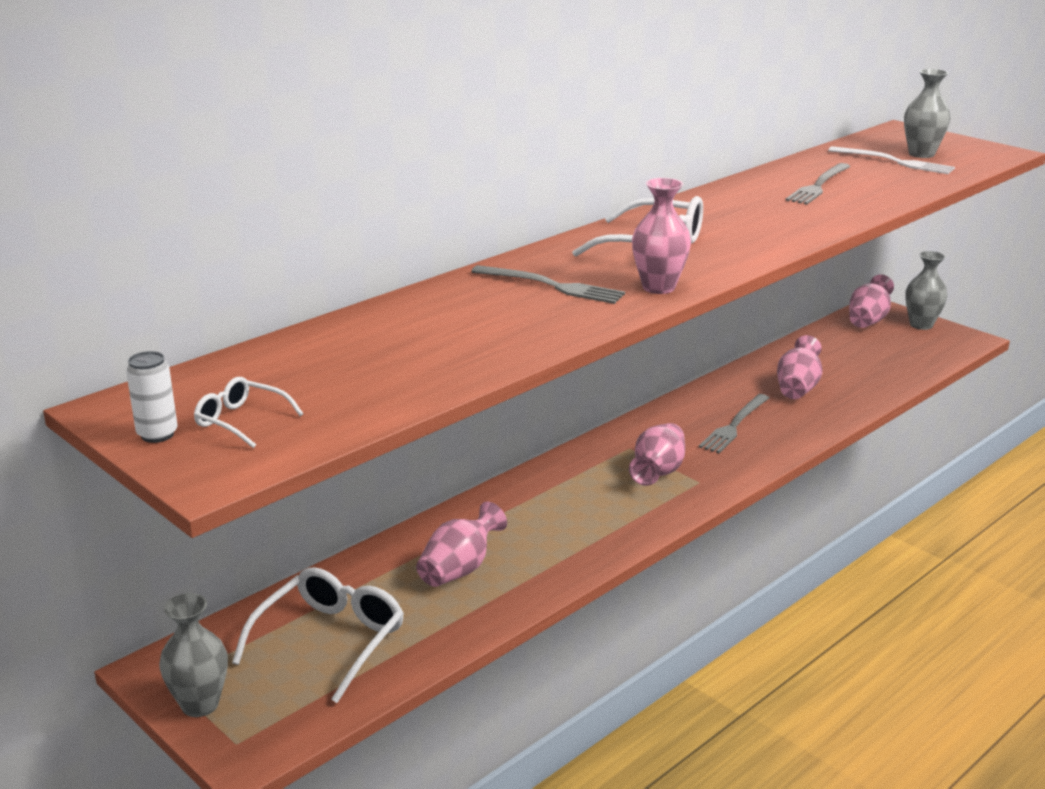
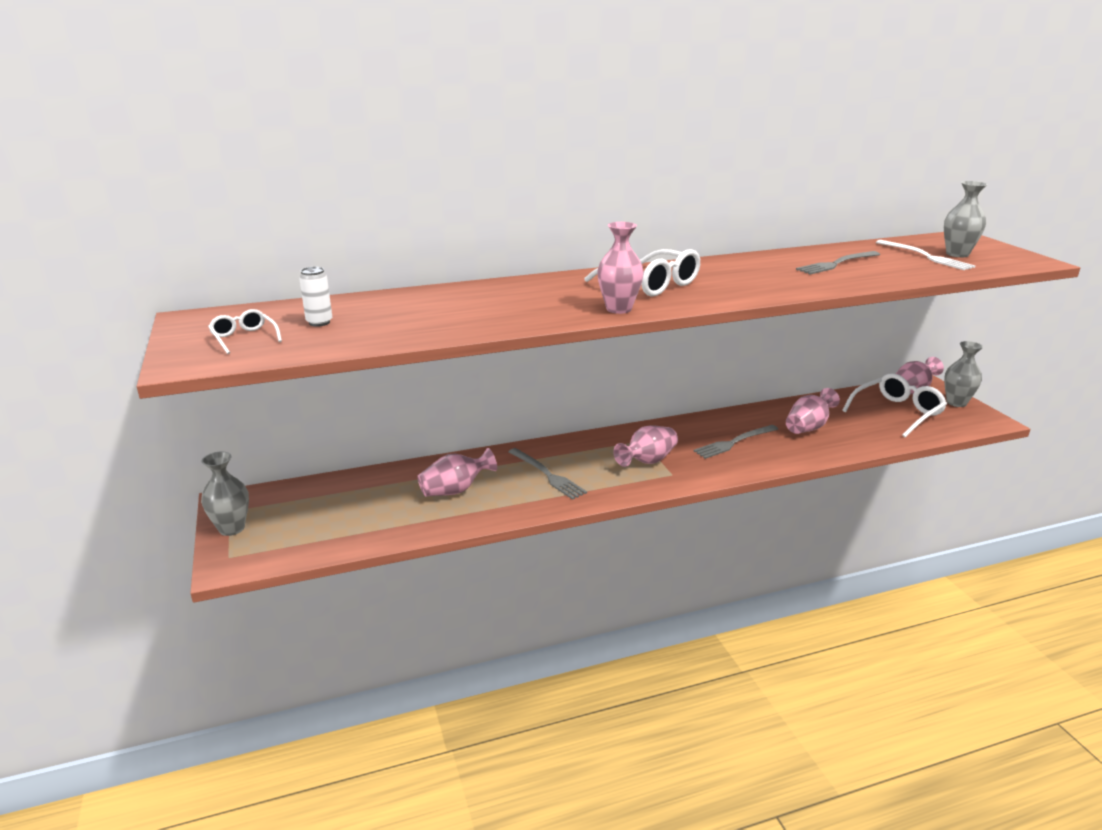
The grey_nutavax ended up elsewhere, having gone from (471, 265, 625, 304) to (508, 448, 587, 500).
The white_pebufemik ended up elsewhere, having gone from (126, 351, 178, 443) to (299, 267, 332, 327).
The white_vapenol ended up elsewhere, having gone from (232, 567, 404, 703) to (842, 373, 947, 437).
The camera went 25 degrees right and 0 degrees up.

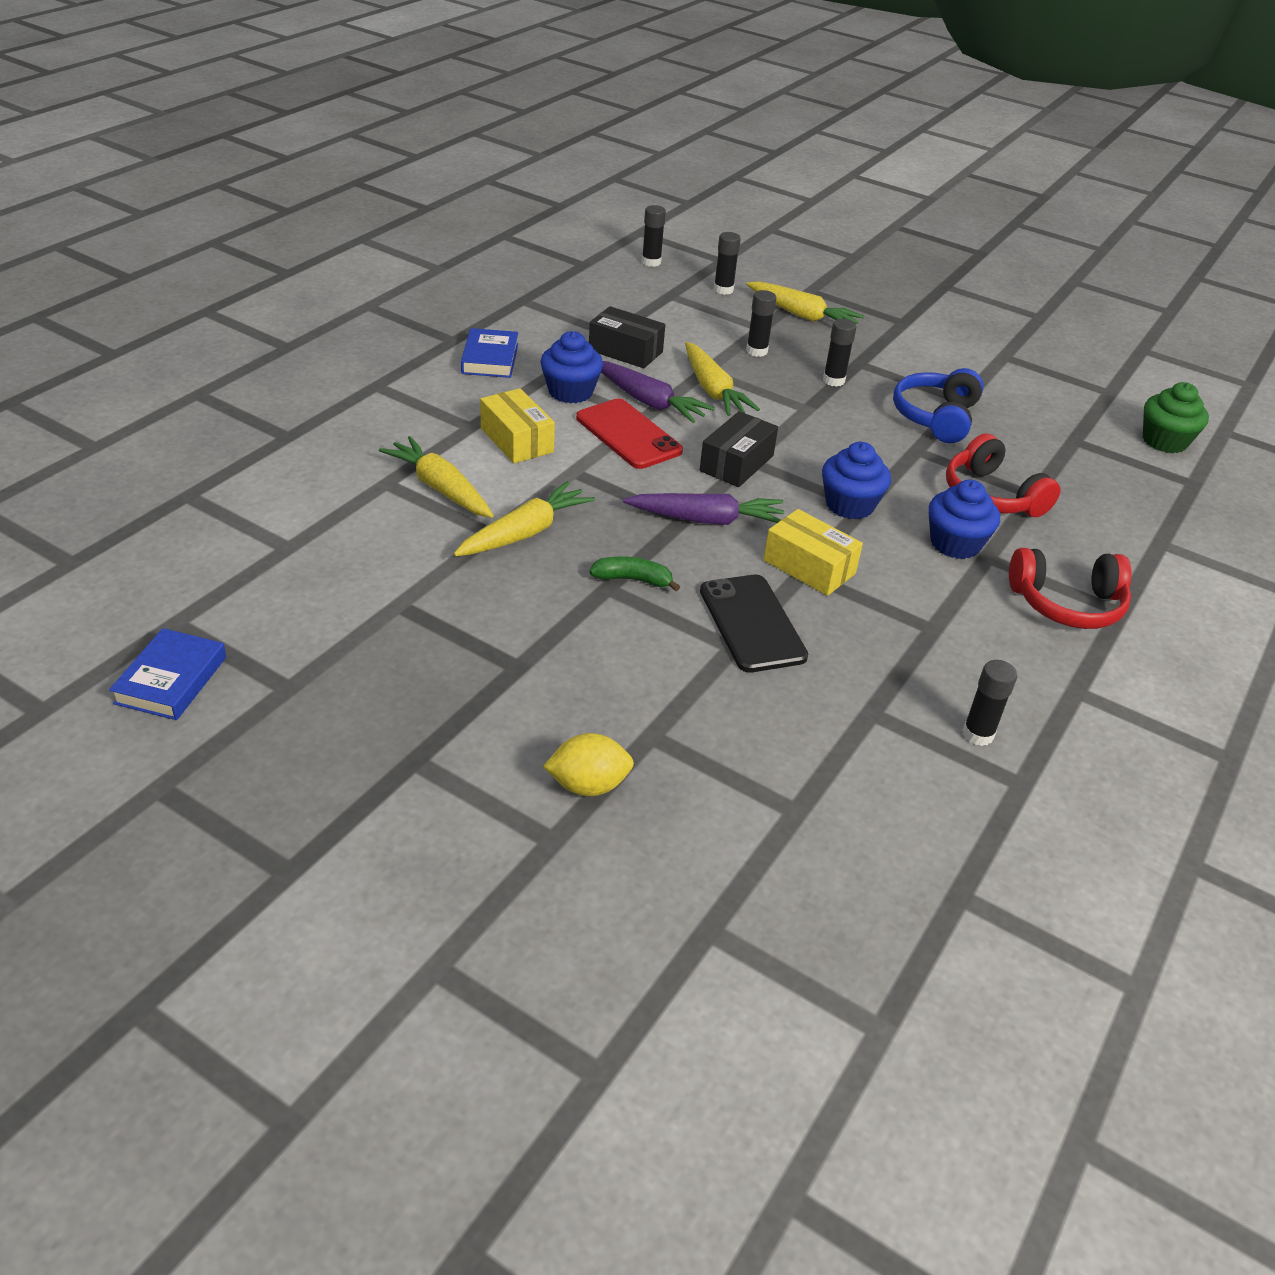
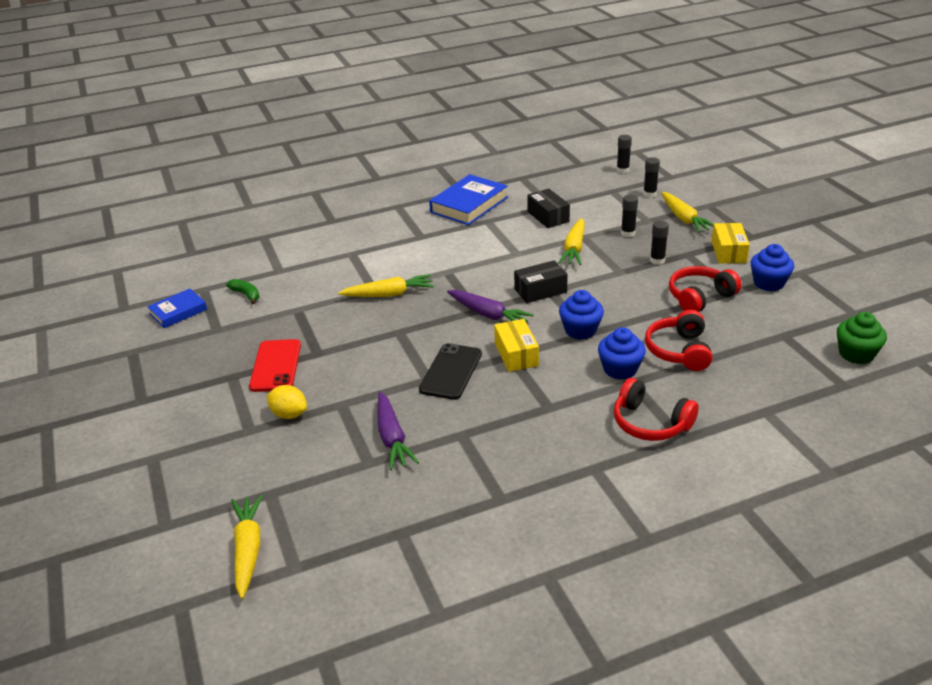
The size of the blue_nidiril at (461, 328, 518, 378) changed by a factor of 1.66.
The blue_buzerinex ended up elsewhere, having gone from (540, 331, 603, 403) to (751, 244, 794, 291).
The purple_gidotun ended up elsewhere, having gone from (601, 361, 715, 423) to (377, 392, 419, 470).
What was the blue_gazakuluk at (893, 368, 984, 443) turned into the red_gazakuluk at (669, 266, 742, 312).
The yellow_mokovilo ended up elsewhere, having gone from (480, 388, 555, 463) to (712, 223, 750, 263).
The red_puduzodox ended up elsewhere, having gone from (576, 398, 683, 469) to (249, 339, 301, 392).
The yellow_gidotun ended up elsewhere, having gone from (379, 436, 494, 518) to (231, 494, 263, 599).
The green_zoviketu ended up elsewhere, having gone from (589, 556, 680, 591) to (226, 279, 259, 304).
The second view lost the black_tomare at (963, 660, 1017, 746).
The camera went 40 degrees right and 5 degrees down.

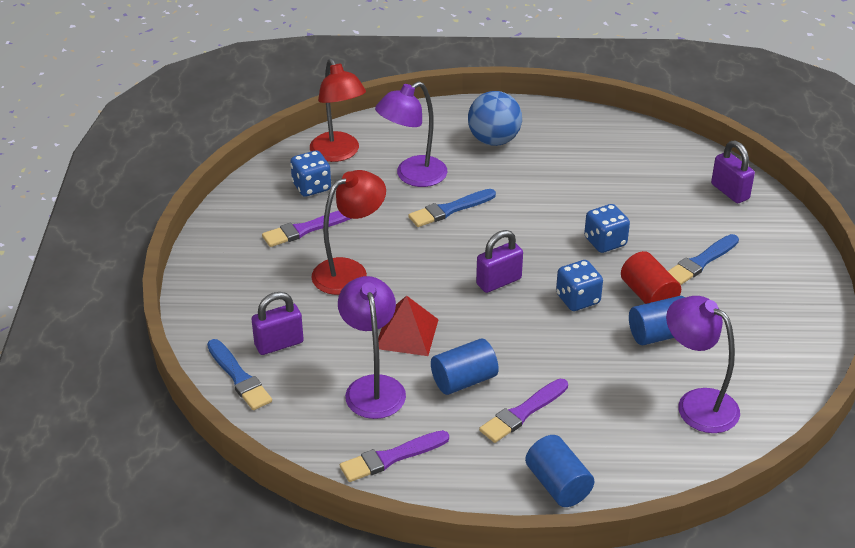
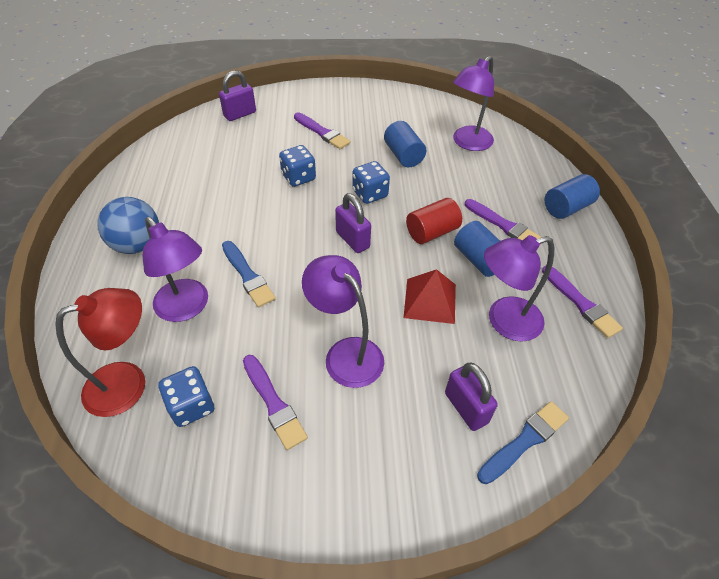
What was the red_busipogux at (312, 170, 386, 295) turned into the purple_busipogux at (302, 255, 384, 388).
What was the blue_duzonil at (668, 234, 739, 285) turned into the purple_duzonil at (294, 112, 351, 149).
The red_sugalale ended up elsewhere, having gone from (621, 251, 681, 304) to (406, 198, 462, 244).
The camera went 95 degrees left and 10 degrees up.

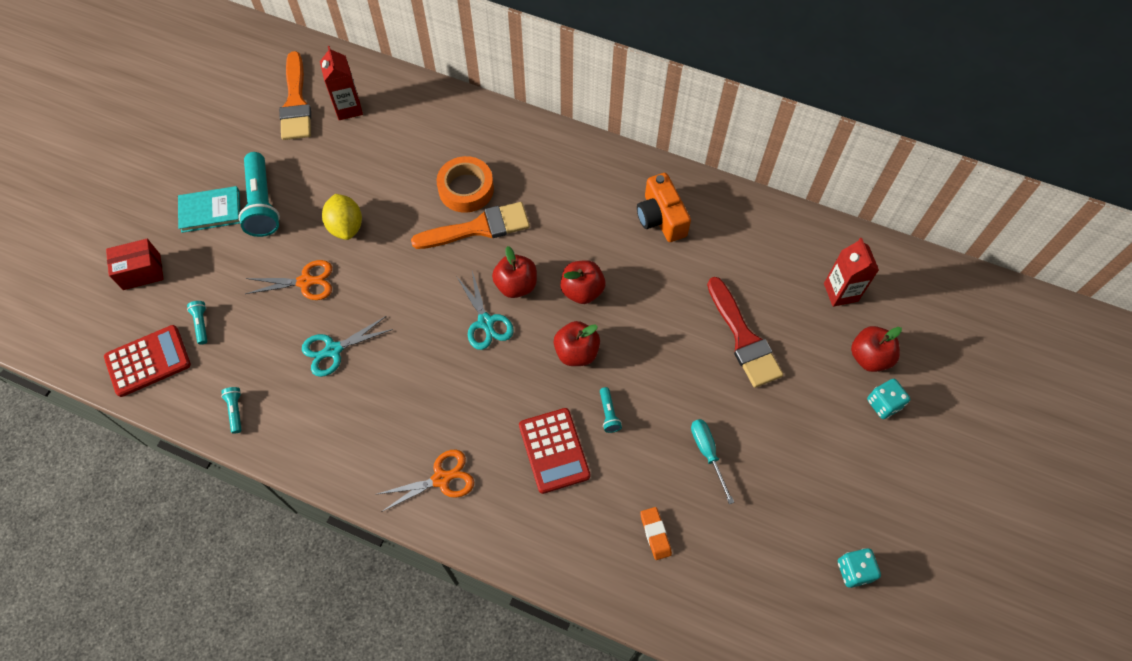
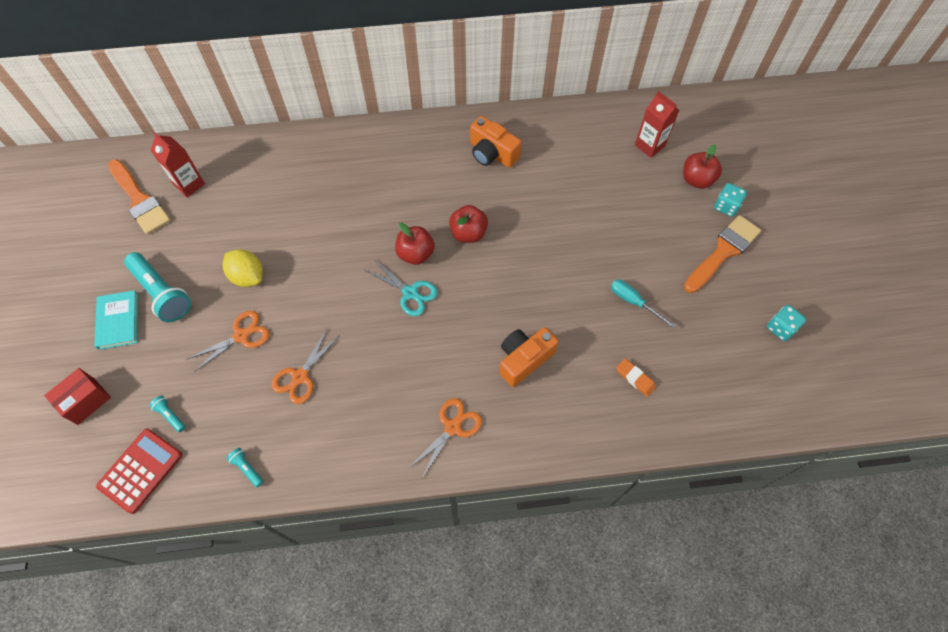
The second view lost the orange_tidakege at (437, 156, 494, 213).
The turquoise_nidiril at (178, 186, 240, 233) ended up facing another way, 60 degrees counterclockwise from before.
The orange_duzonil ended up elsewhere, having gone from (411, 202, 530, 249) to (684, 215, 761, 293).
The second view lost the red_duzonil at (707, 277, 783, 388).
What was the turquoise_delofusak at (302, 316, 393, 377) turned into the orange_delofusak at (271, 328, 340, 404).
The second view lost the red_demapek at (554, 321, 600, 366).
The second view lost the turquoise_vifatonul at (600, 387, 622, 433).
Where the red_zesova stood at (519, 408, 591, 494), the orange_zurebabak came to stand at (499, 327, 558, 387).
The camera went 30 degrees left and 0 degrees up.

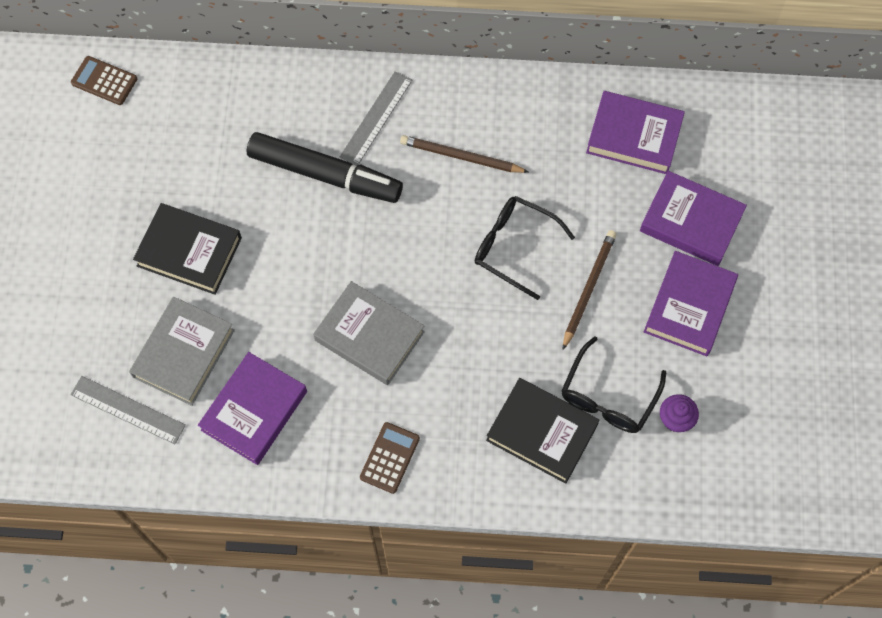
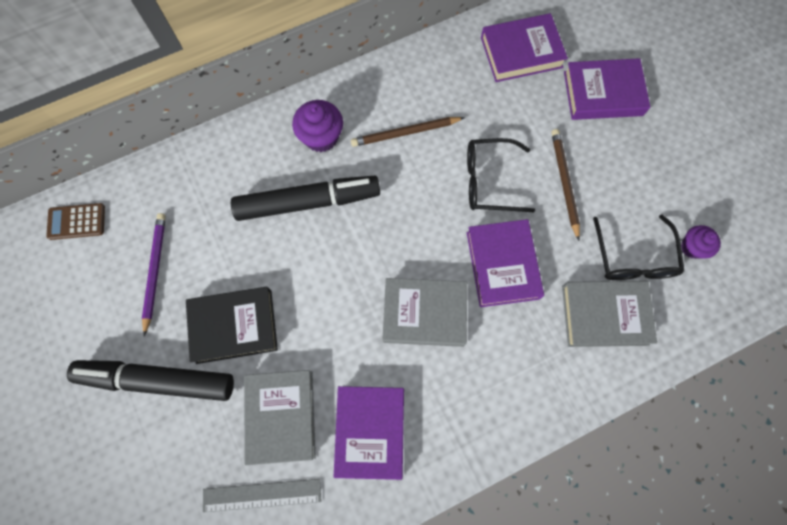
Where the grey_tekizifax stood at (340, 71, 412, 166), the purple_buzerinex came to stand at (292, 100, 343, 152).
The purple_nidiril ended up elsewhere, having gone from (644, 251, 738, 356) to (467, 219, 544, 307).
What was the black_nidiril at (486, 378, 599, 484) turned into the grey_nidiril at (562, 281, 657, 347).
The second view lost the brown_zesova at (360, 422, 420, 494).
The second view gained the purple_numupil at (142, 213, 166, 336).
The second view gained the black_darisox at (67, 360, 234, 401).
The camera went 30 degrees left and 5 degrees up.

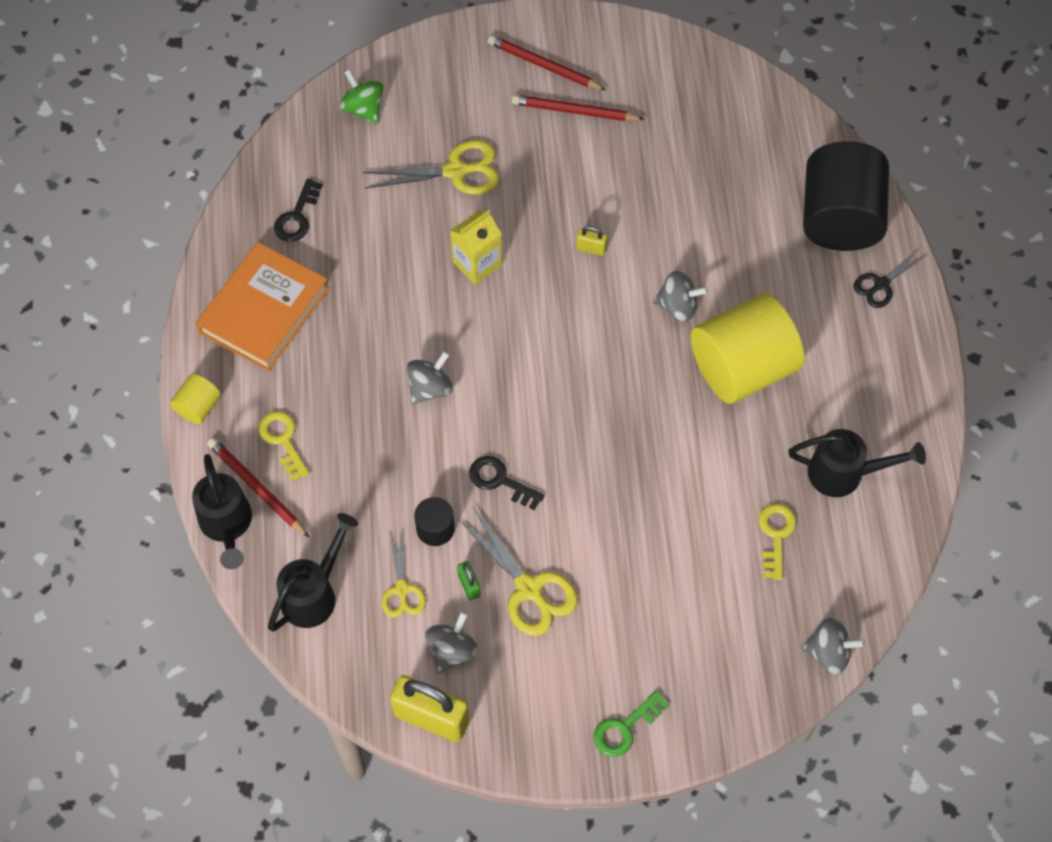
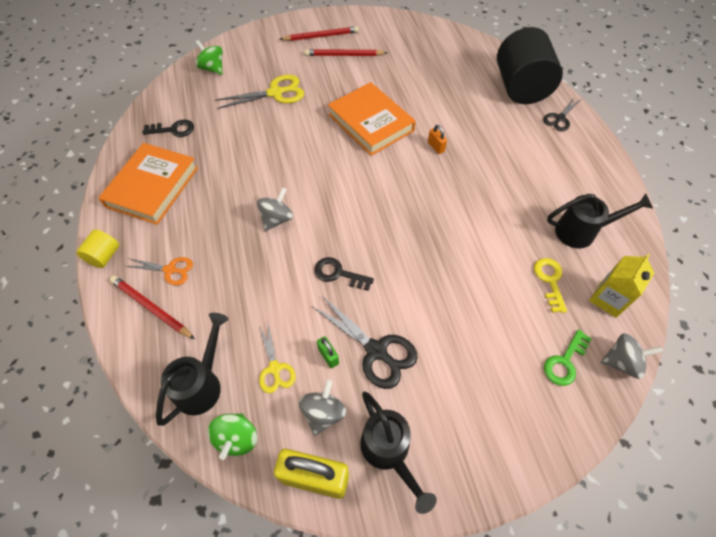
The red_numupil at (488, 35, 606, 90) ended up facing another way, 150 degrees clockwise from before.
The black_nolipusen at (274, 178, 323, 242) ended up facing another way, 105 degrees counterclockwise from before.
The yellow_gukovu ended up elsewhere, having gone from (450, 210, 502, 285) to (589, 254, 654, 318).
Where the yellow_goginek stood at (576, 226, 607, 256), the orange_nidiril came to stand at (328, 82, 416, 156).
Where the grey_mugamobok stood at (653, 271, 708, 322), the orange_goginek came to stand at (428, 125, 447, 154).
The second view lost the yellow_sugalale at (691, 294, 804, 404).
Where the yellow_nolipusen stood at (258, 411, 309, 481), the orange_delofusak came to stand at (126, 257, 193, 285).
The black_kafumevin ended up elsewhere, having gone from (192, 454, 252, 569) to (360, 391, 437, 514).
The second view lost the black_sugalale at (414, 497, 455, 546).
What was the yellow_delofusak at (458, 507, 578, 636) turned into the black_delofusak at (312, 296, 418, 389).
The green_nolipusen ended up elsewhere, having gone from (593, 690, 669, 757) to (544, 329, 592, 386).
The second view gained the green_mugamobok at (208, 413, 257, 460).
The camera went 10 degrees left and 5 degrees down.

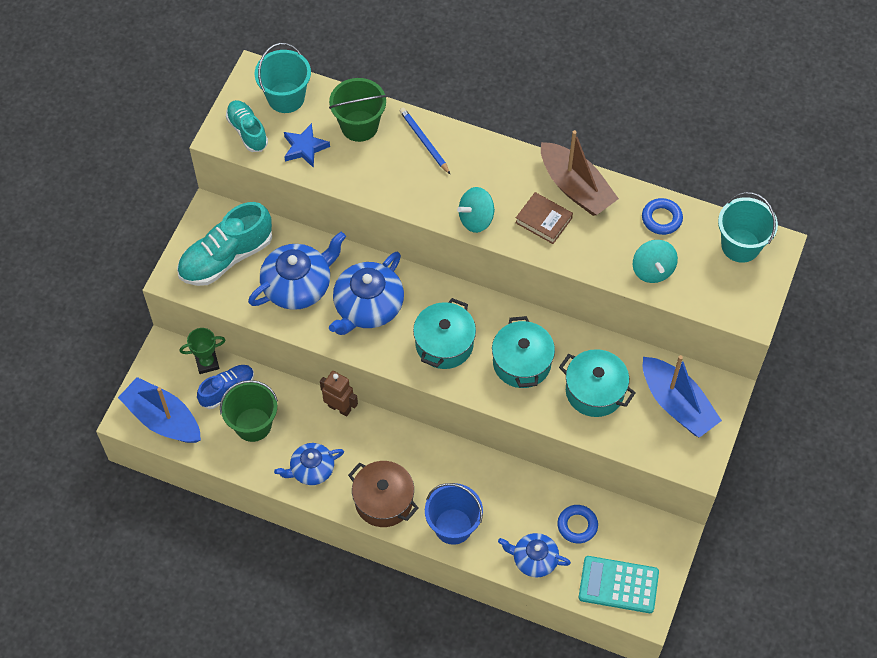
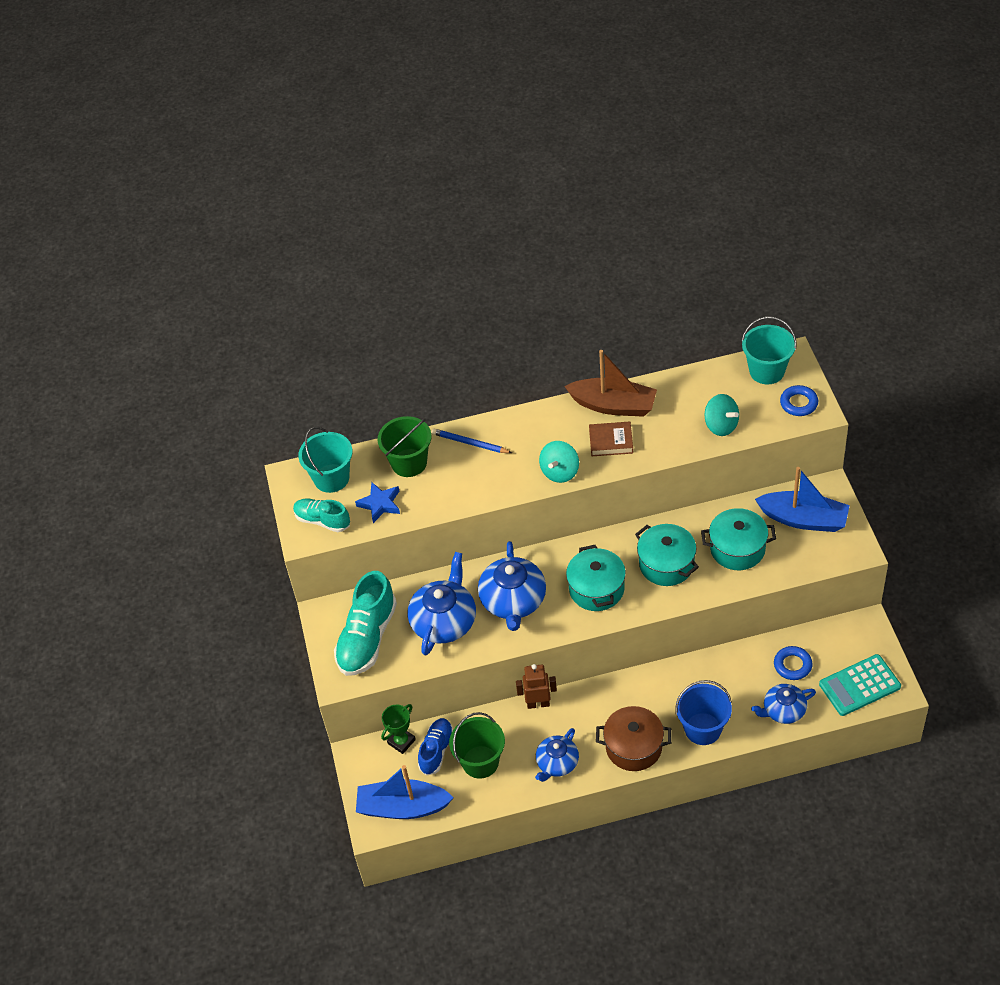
The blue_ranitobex ended up elsewhere, having gone from (642, 198, 683, 235) to (780, 385, 818, 416).
The camera went 30 degrees left and 10 degrees down.

